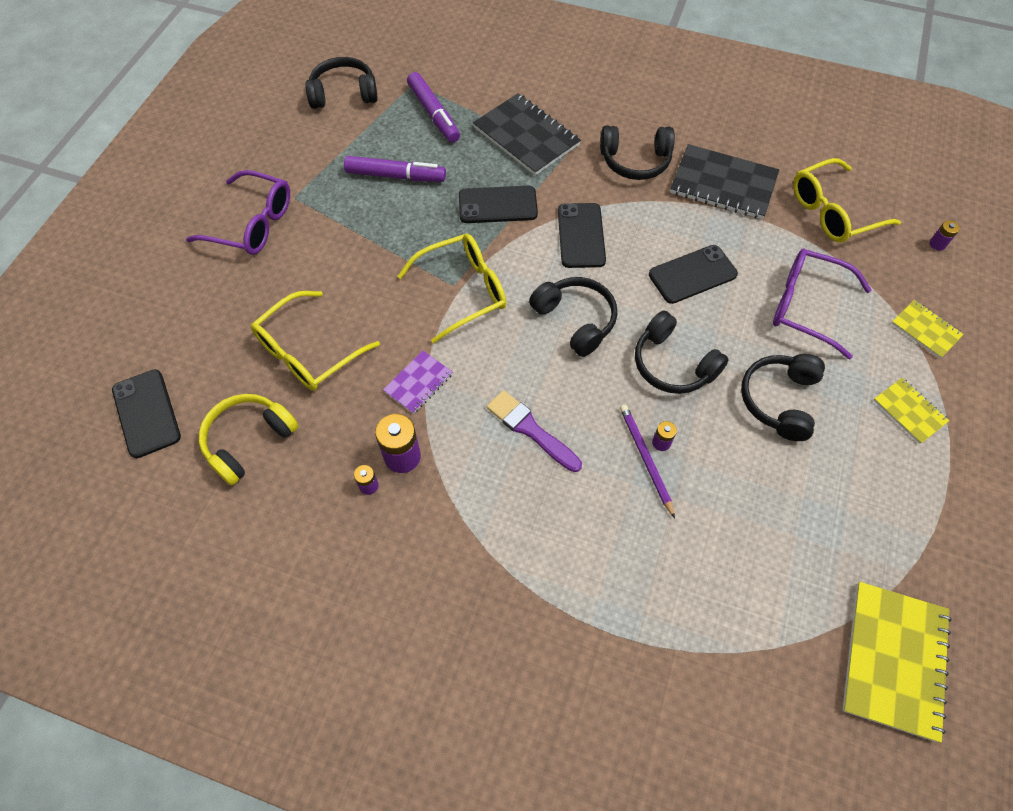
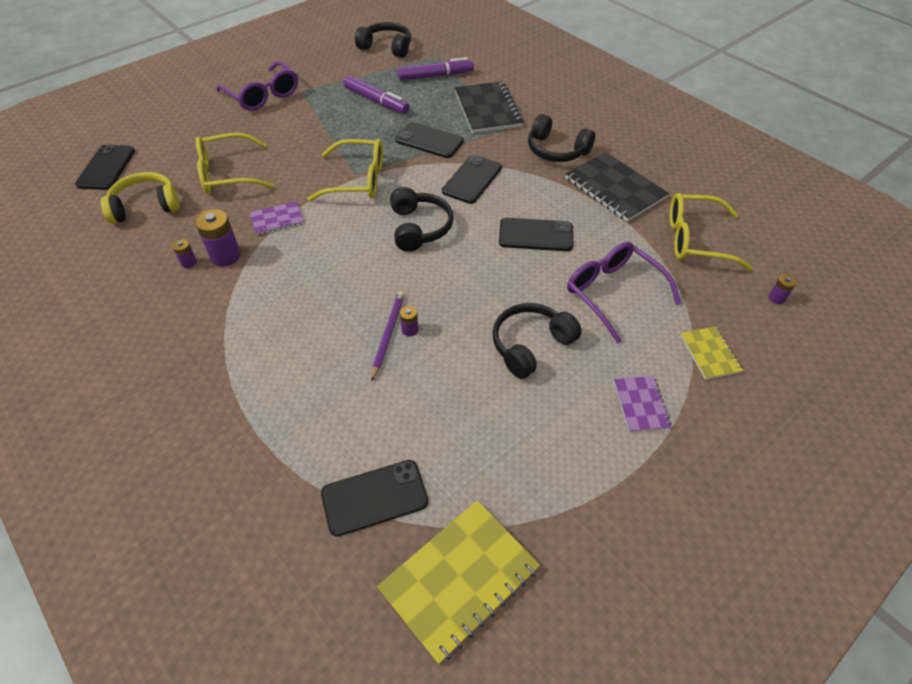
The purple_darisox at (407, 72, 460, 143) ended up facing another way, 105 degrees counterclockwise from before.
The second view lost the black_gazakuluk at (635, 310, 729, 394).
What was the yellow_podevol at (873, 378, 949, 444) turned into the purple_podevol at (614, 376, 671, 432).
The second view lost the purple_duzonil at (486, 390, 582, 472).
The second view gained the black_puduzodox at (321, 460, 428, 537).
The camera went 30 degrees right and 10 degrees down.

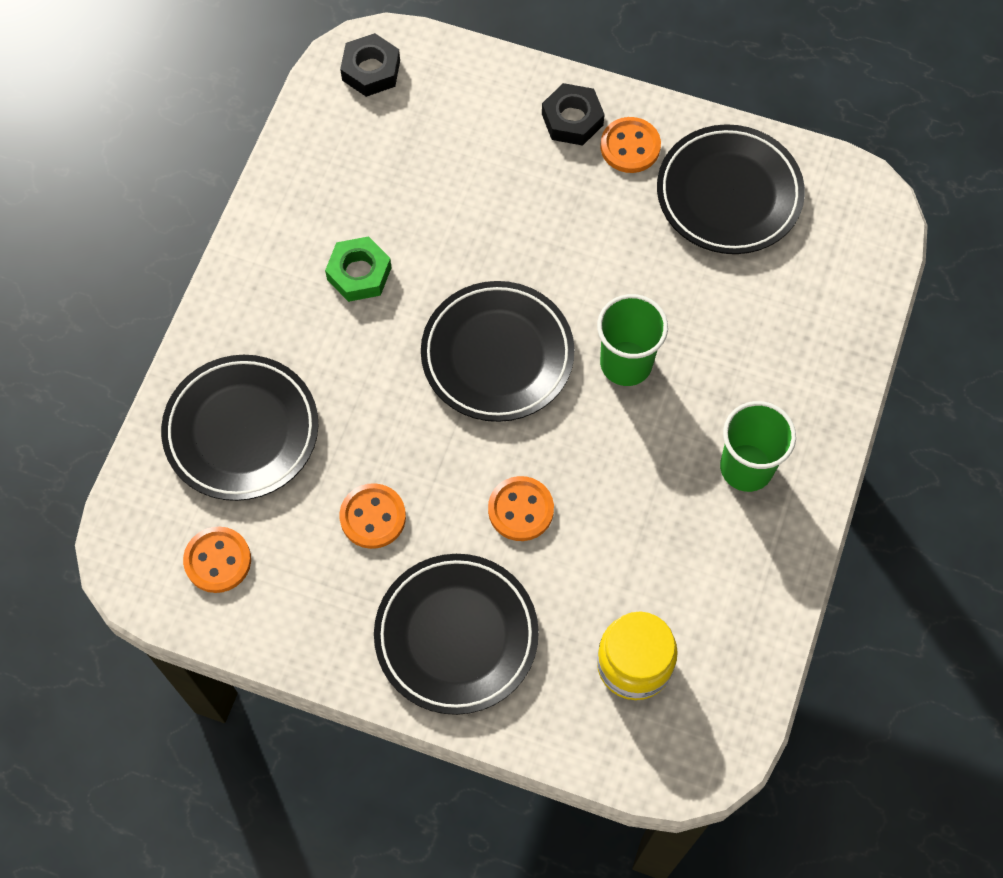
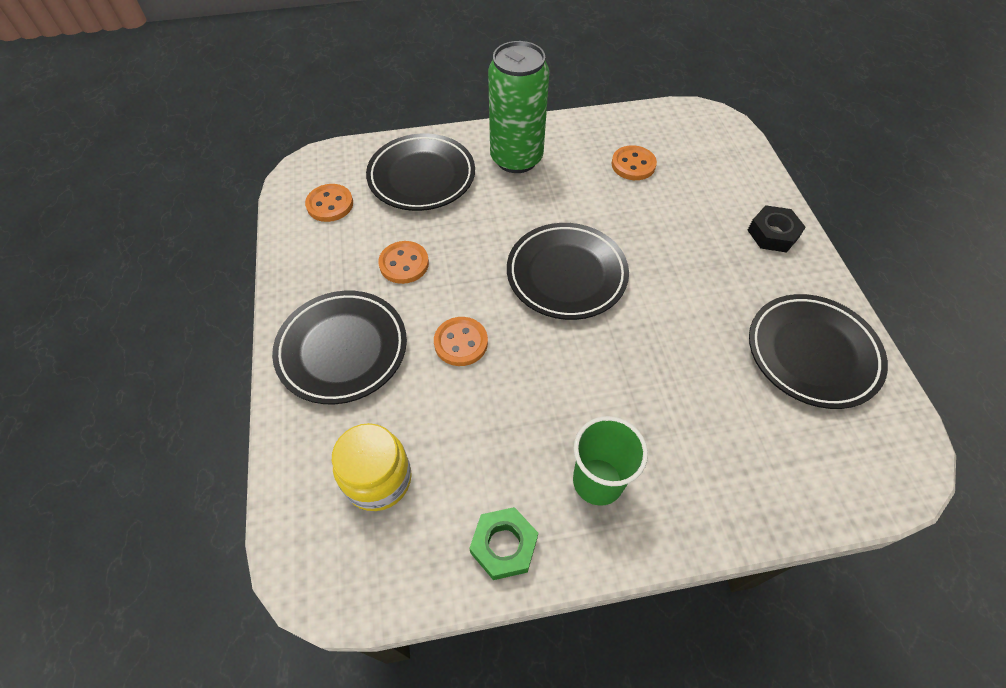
The second view lost the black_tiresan at (340, 33, 400, 97).
The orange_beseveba ended up elsewhere, having gone from (600, 117, 661, 173) to (611, 145, 657, 180).
The green_tiresan ended up elsewhere, having gone from (325, 236, 392, 302) to (469, 507, 538, 580).
The second view lost the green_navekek at (597, 294, 668, 386).
The second view gained the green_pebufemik at (488, 41, 549, 173).
The camera went 60 degrees right and 10 degrees down.

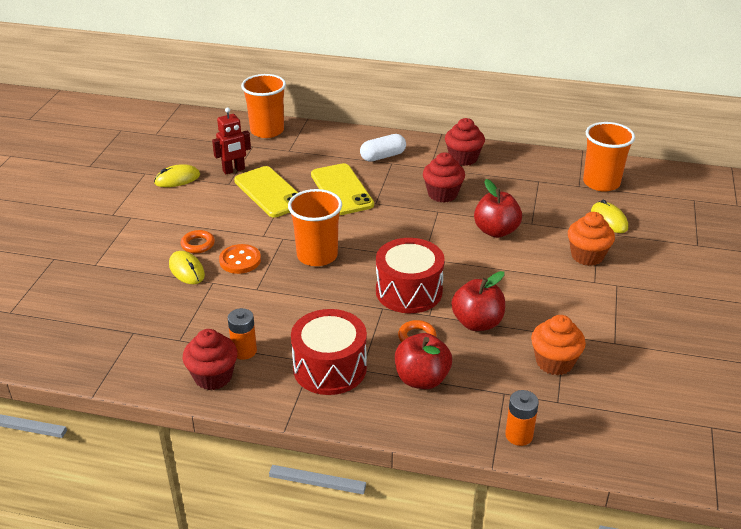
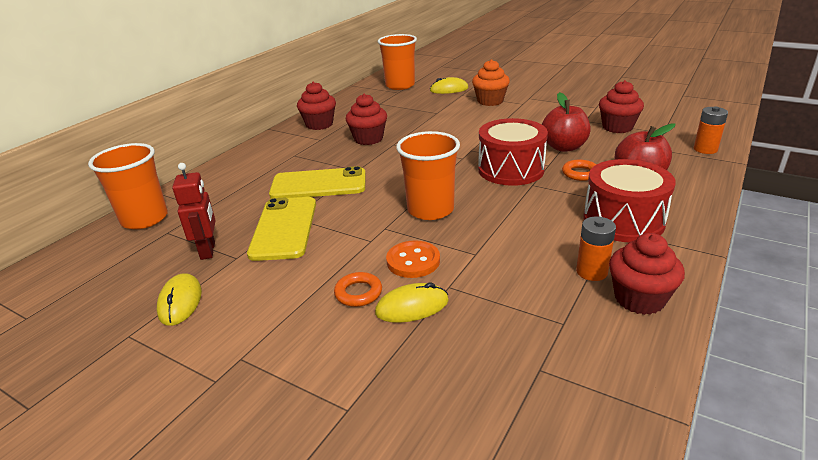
The second view lost the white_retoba at (360, 134, 406, 162).
The yellow_puduzodox at (234, 166, 298, 217) ended up facing another way, 75 degrees counterclockwise from before.
The second view lost the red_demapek at (474, 179, 522, 238).
What was the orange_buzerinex at (531, 315, 586, 375) turned into the red_buzerinex at (599, 80, 644, 133).
The camera went 70 degrees left and 5 degrees down.

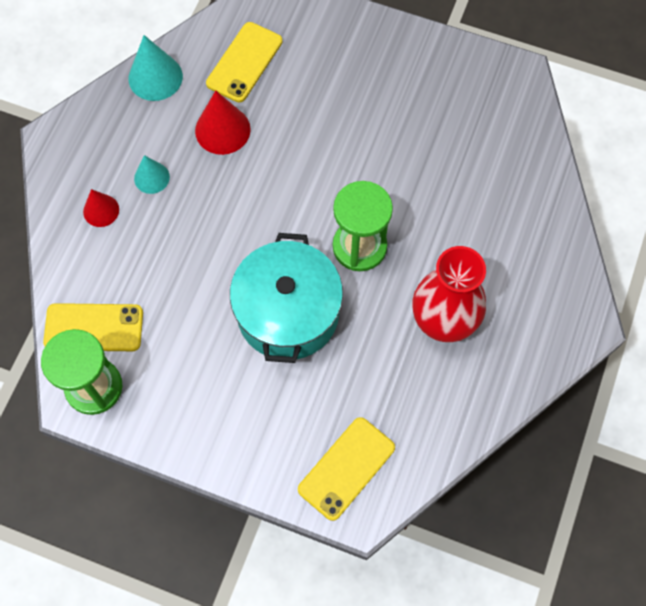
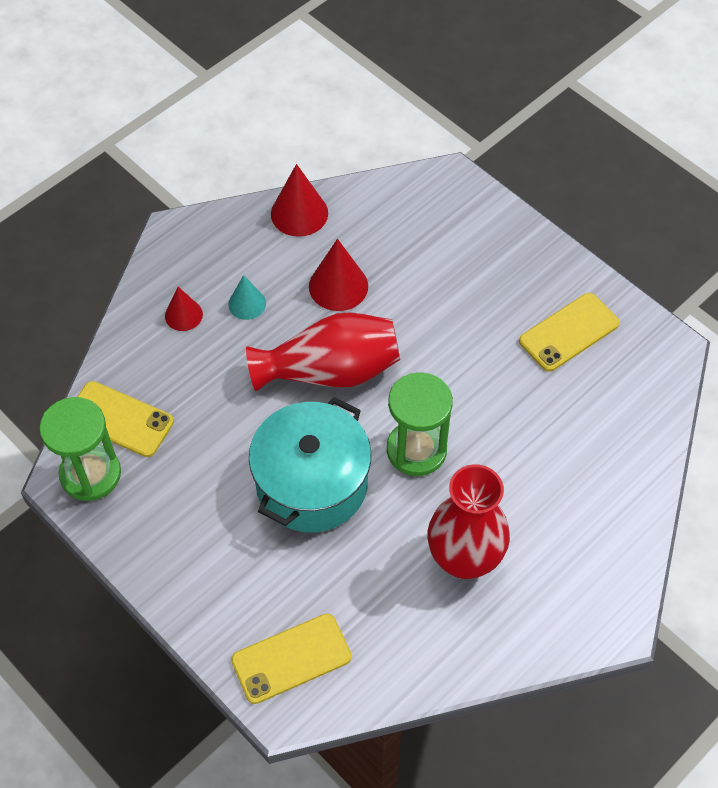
The yellow_puduzodox ended up elsewhere, having gone from (206, 22, 282, 103) to (519, 293, 620, 372).
What was the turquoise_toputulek at (129, 35, 183, 101) turned into the red_toputulek at (271, 164, 328, 237).
The second view gained the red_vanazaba at (246, 312, 400, 391).
The camera went 25 degrees right and 10 degrees down.

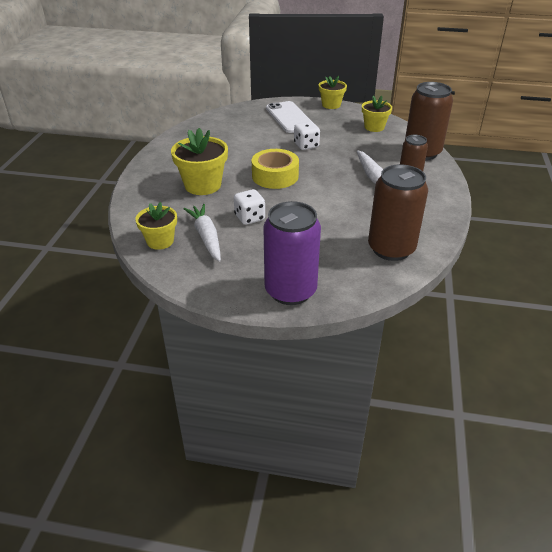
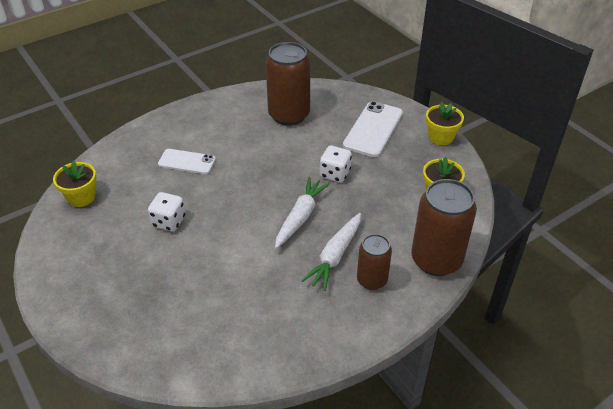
Where the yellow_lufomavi stood at (171, 128, 228, 195), the white_puduzodox came to stand at (158, 149, 216, 174).
The second view lost the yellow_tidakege at (252, 149, 299, 189).
The brown_pebufemik ended up elsewhere, having gone from (368, 164, 428, 261) to (266, 42, 310, 126).
The second view lost the purple_pebufemik at (263, 201, 321, 305).
The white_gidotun ended up elsewhere, having gone from (183, 204, 221, 262) to (275, 177, 330, 249).
The camera went 45 degrees right and 5 degrees up.

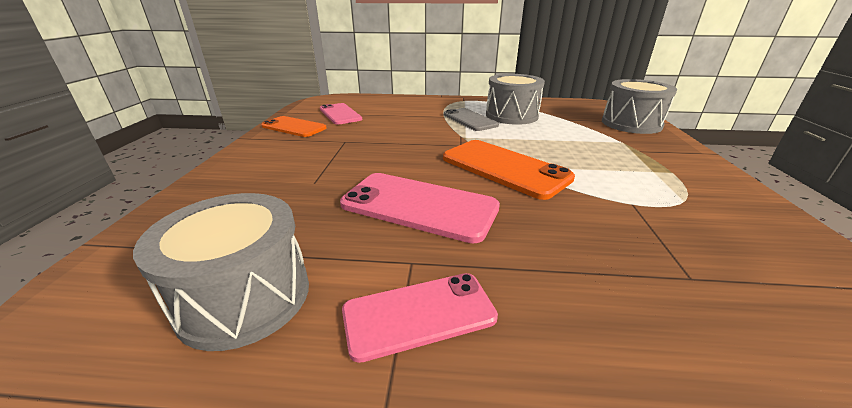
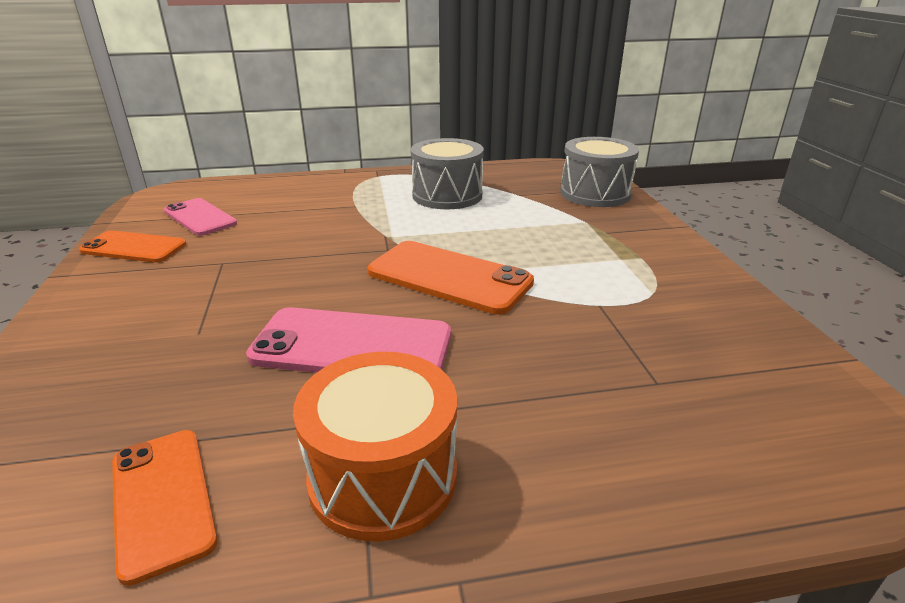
The second view lost the grey_puduzodox at (444, 108, 499, 131).
Where the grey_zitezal stood at (133, 193, 309, 351), the orange_puduzodox came to stand at (112, 430, 218, 586).
Where the pink_puduzodox stood at (342, 273, 498, 363), the orange_zitezal came to stand at (293, 352, 457, 541).
The camera went 15 degrees left and 0 degrees up.

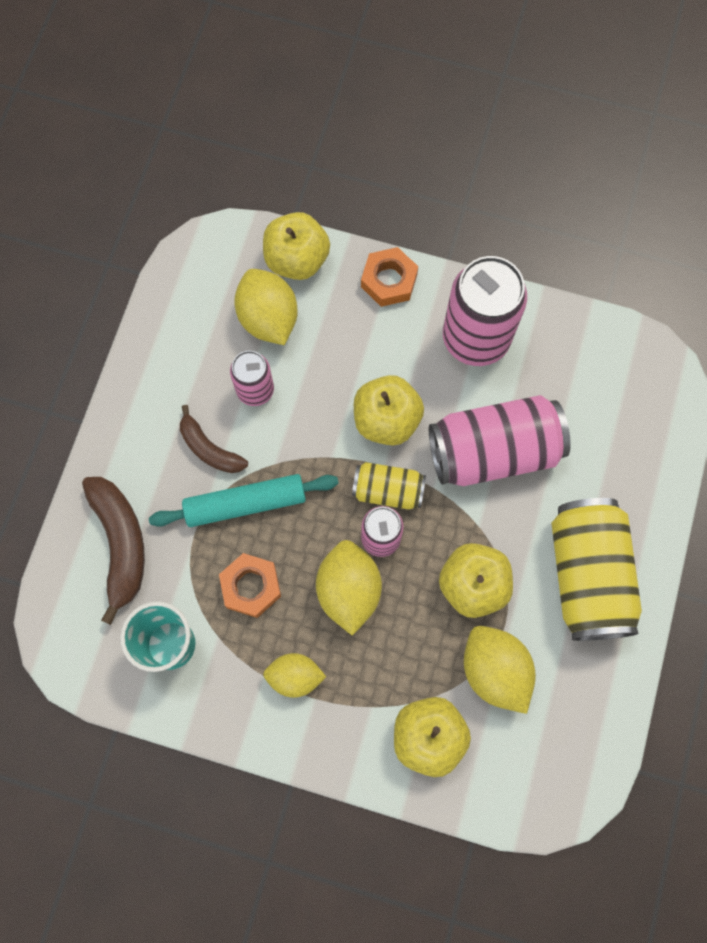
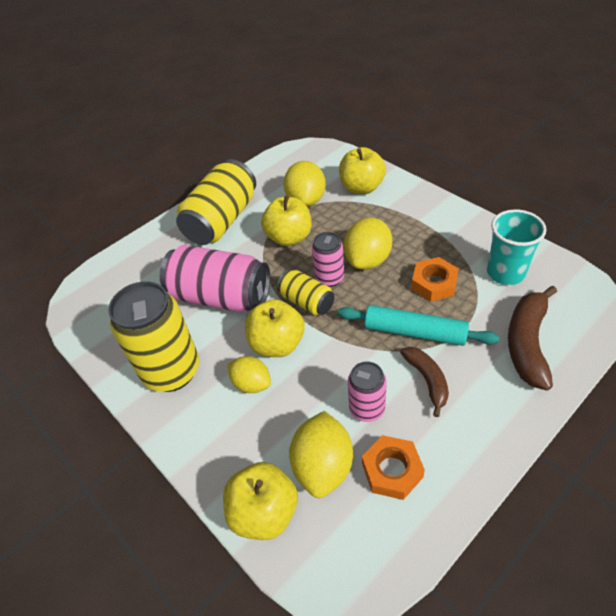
The orange_tiresan ended up elsewhere, having gone from (361, 247, 418, 307) to (362, 435, 425, 500).
What was the pink_pebufemik at (443, 256, 527, 366) turned into the yellow_pebufemik at (108, 281, 199, 392).
The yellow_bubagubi ended up elsewhere, having gone from (263, 653, 326, 698) to (228, 356, 271, 393).
The camera went 145 degrees left and 25 degrees down.

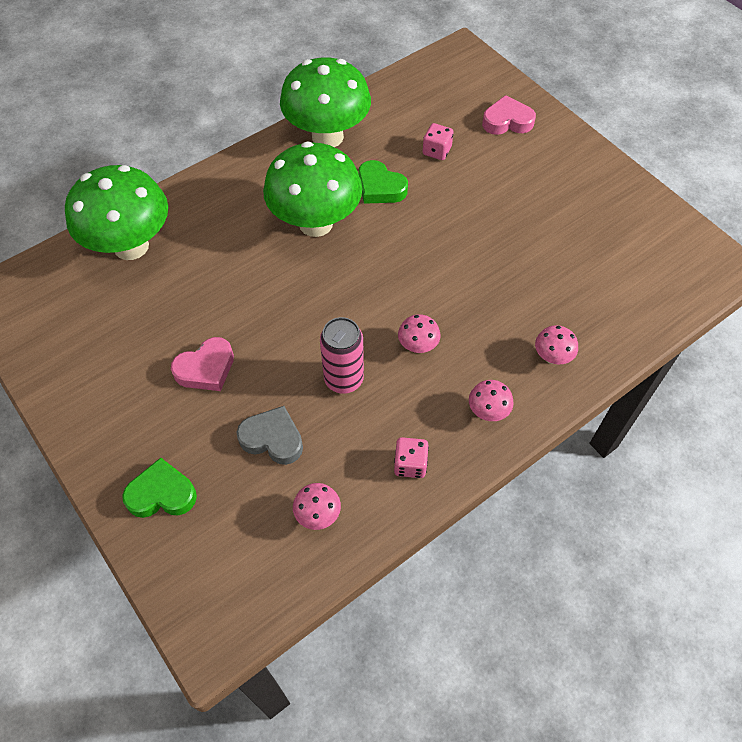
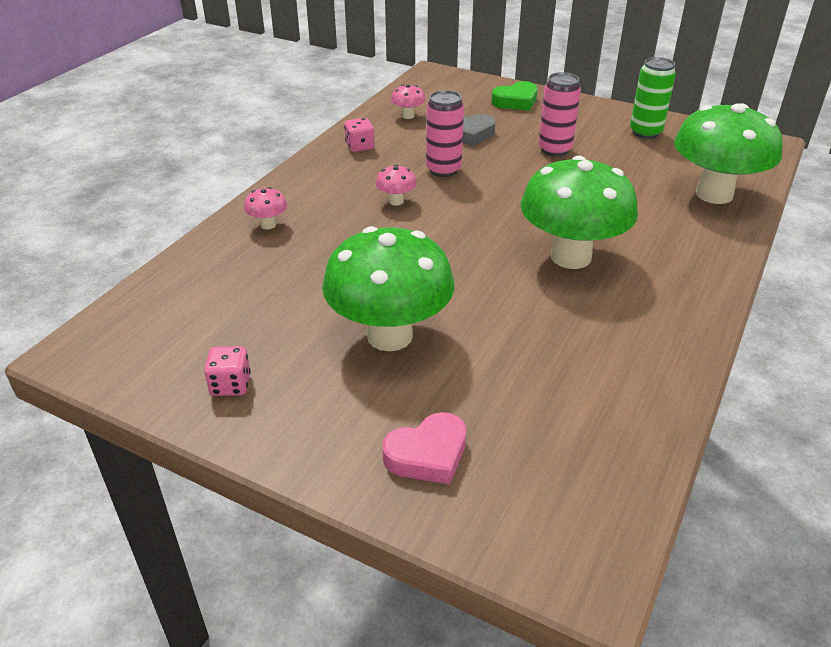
The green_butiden ended up elsewhere, having gone from (280, 57, 371, 147) to (322, 226, 454, 351).
The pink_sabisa ended up elsewhere, having gone from (423, 123, 454, 160) to (204, 346, 251, 396).
The second view lost the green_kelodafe at (358, 160, 408, 204).
Where the pink_kelodafe stood at (171, 337, 234, 391), the pink_pebufemik came to stand at (538, 72, 581, 156).
The second view lost the pink_butiden at (469, 380, 514, 421).
The second view gained the green_pebufemik at (630, 57, 676, 139).
The camera went 155 degrees right and 20 degrees down.

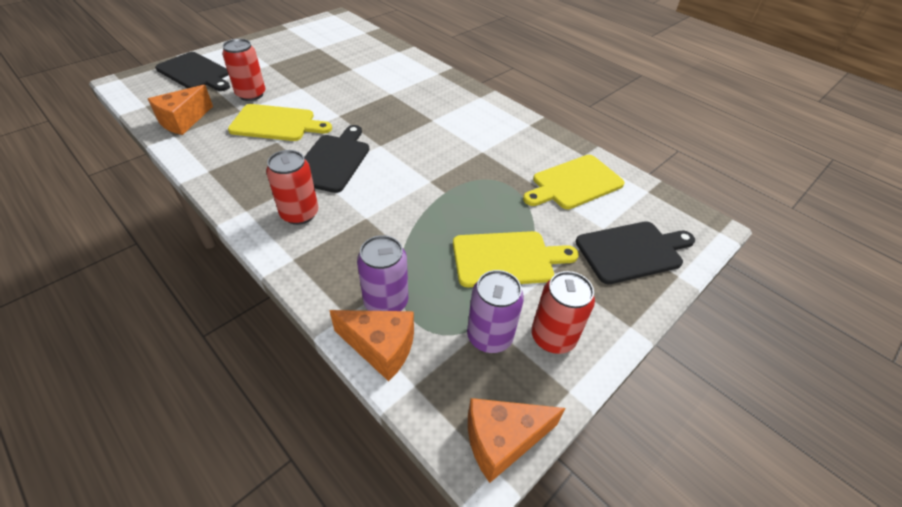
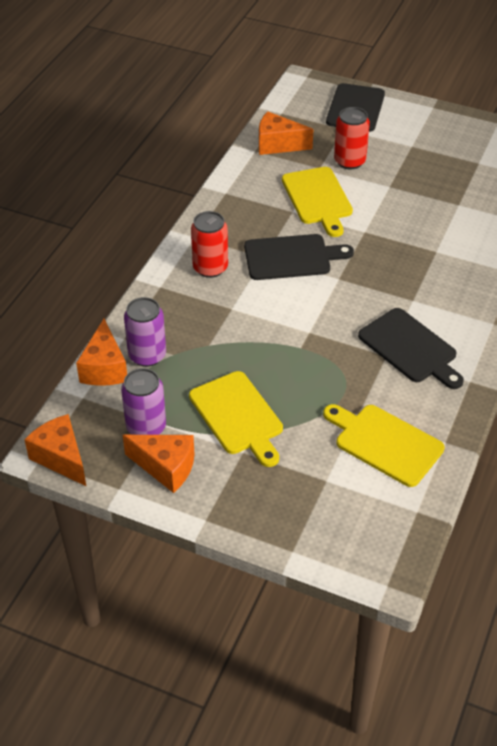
The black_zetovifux ended up elsewhere, having gone from (576, 222, 695, 284) to (358, 308, 464, 389).
Where the red_pebufemik stood at (531, 271, 595, 354), the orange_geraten came to stand at (123, 435, 195, 493).
The camera went 70 degrees right and 0 degrees up.

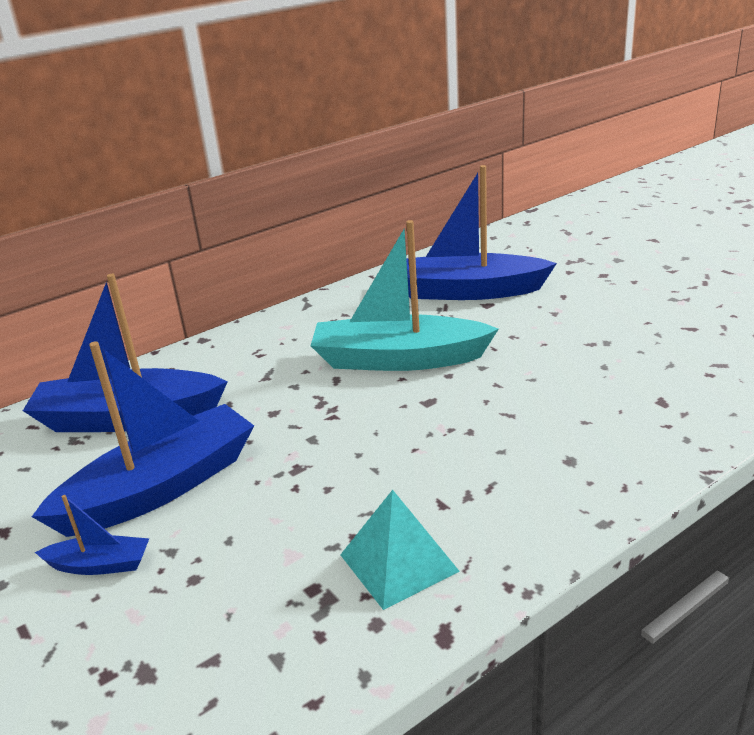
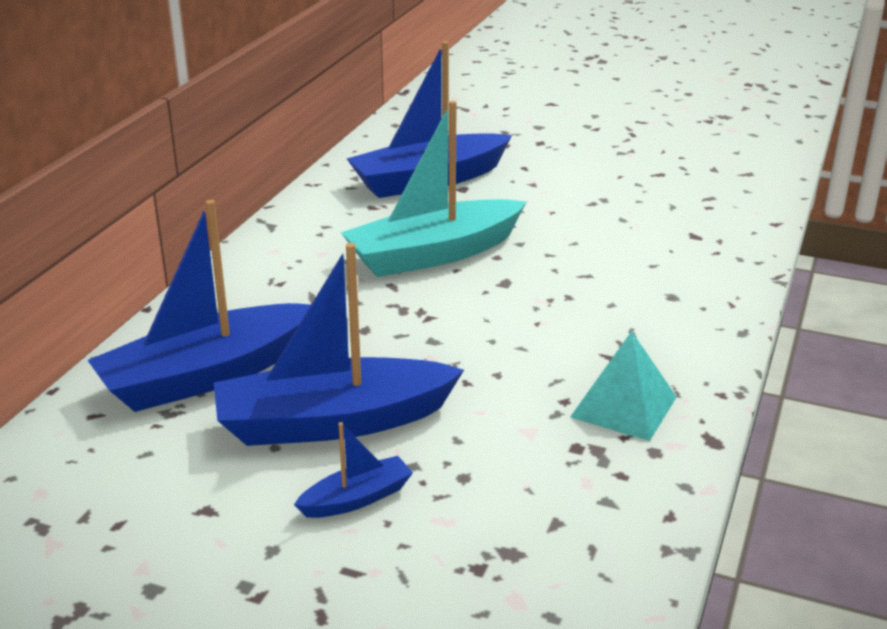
The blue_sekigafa at (32, 341, 254, 537) ended up facing another way, 120 degrees counterclockwise from before.
The camera went 35 degrees left and 0 degrees up.

